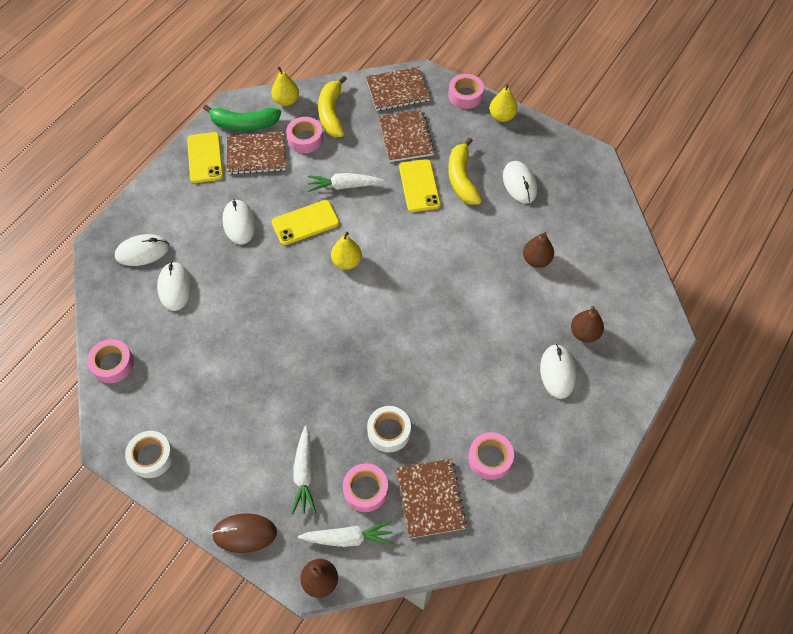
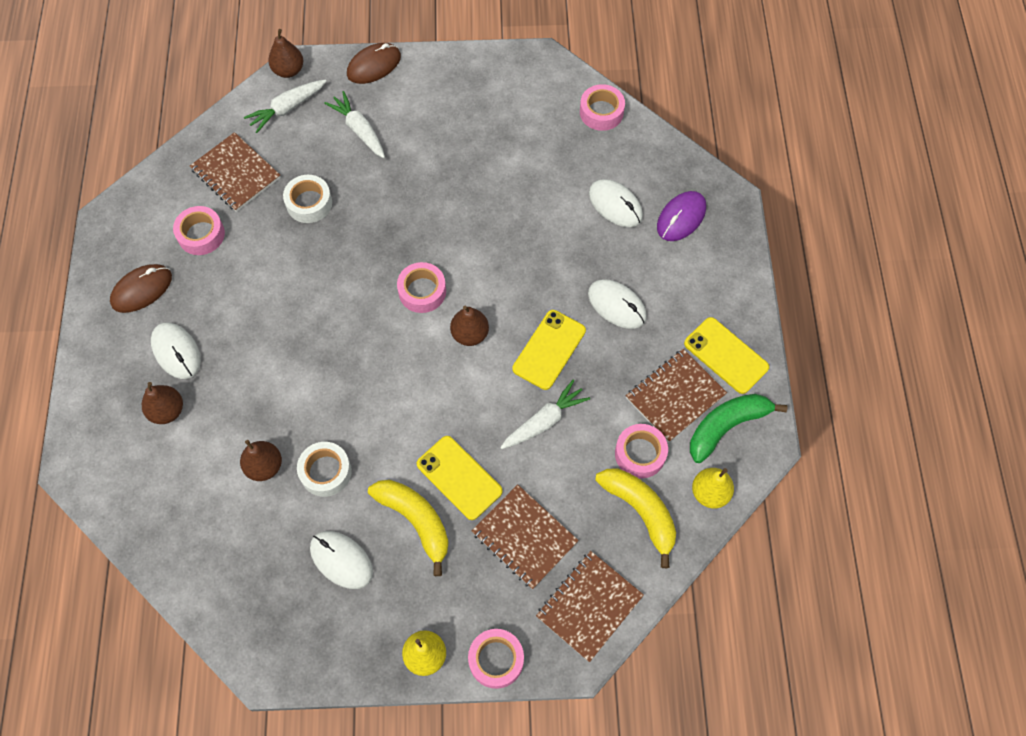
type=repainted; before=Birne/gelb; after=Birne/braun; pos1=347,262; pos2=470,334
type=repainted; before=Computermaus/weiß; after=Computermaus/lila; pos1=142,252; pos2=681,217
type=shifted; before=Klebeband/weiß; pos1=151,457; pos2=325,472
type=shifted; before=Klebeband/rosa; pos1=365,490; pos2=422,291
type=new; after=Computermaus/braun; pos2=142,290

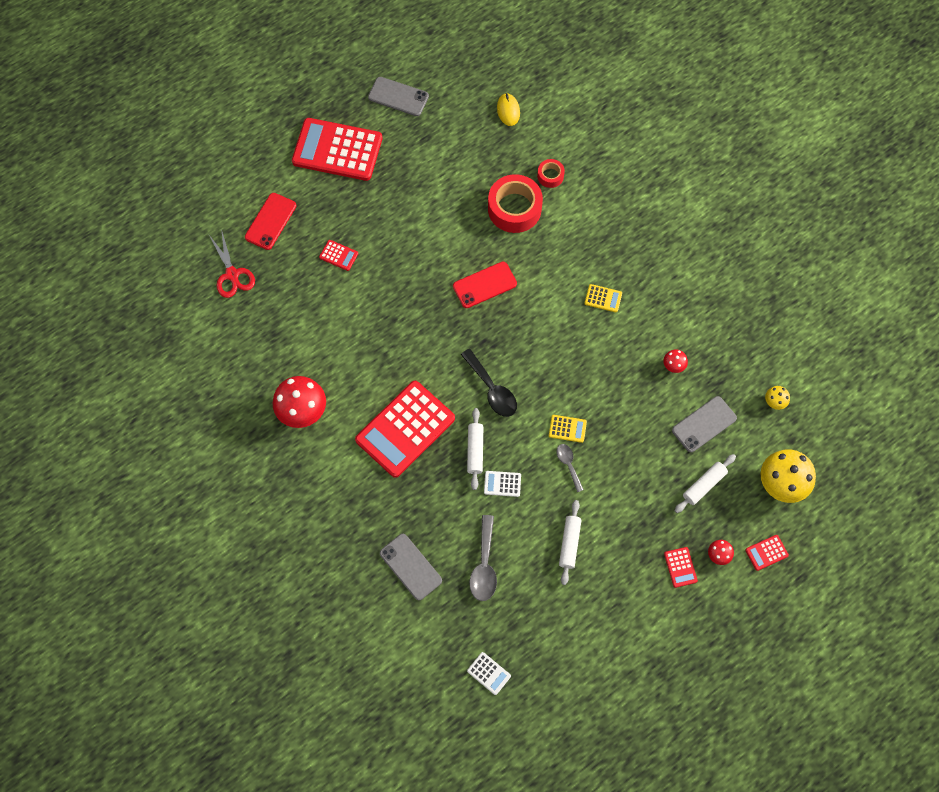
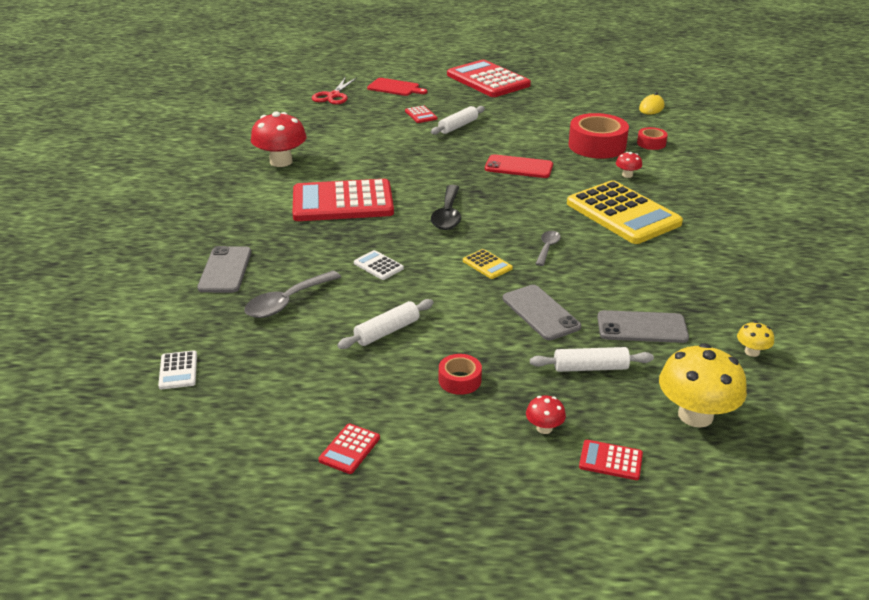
type=shifted; before=Handy/grau; pos1=398,96; pos2=541,313
type=swapped; before=Handy/rot; after=Schneidebrett/rot; pos1=271,221; pos2=395,88
type=scaled; before=Taschenrechner/gelb; pos1=603,298; pos2=623,213; scale=2.48
type=shifted; before=Pilz/rot; pos1=673,365; pos2=627,175
type=shifted; before=Nudelholz/weiß; pos1=475,450; pos2=458,126
type=shifted; before=Löffel/grau; pos1=568,464; pos2=547,248
type=shifted; before=Taschenrechner/rot; pos1=680,567; pos2=349,449
type=new; after=Klebeband/rot; pos2=459,380

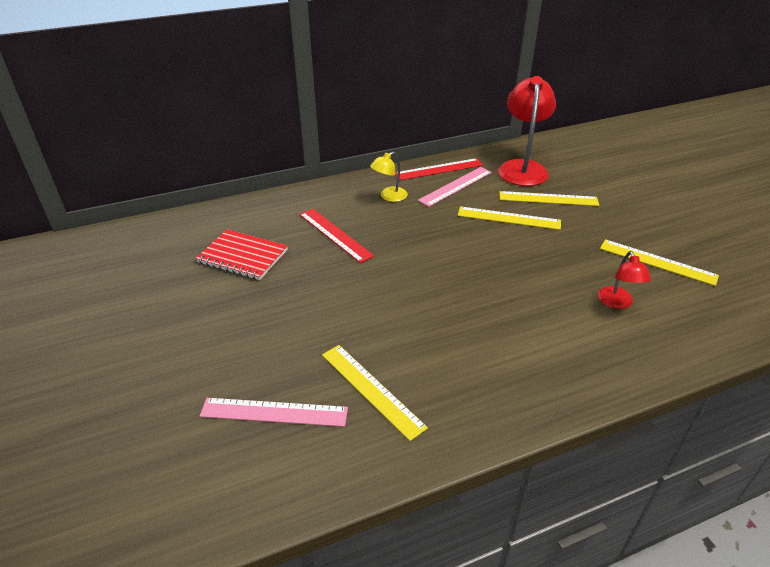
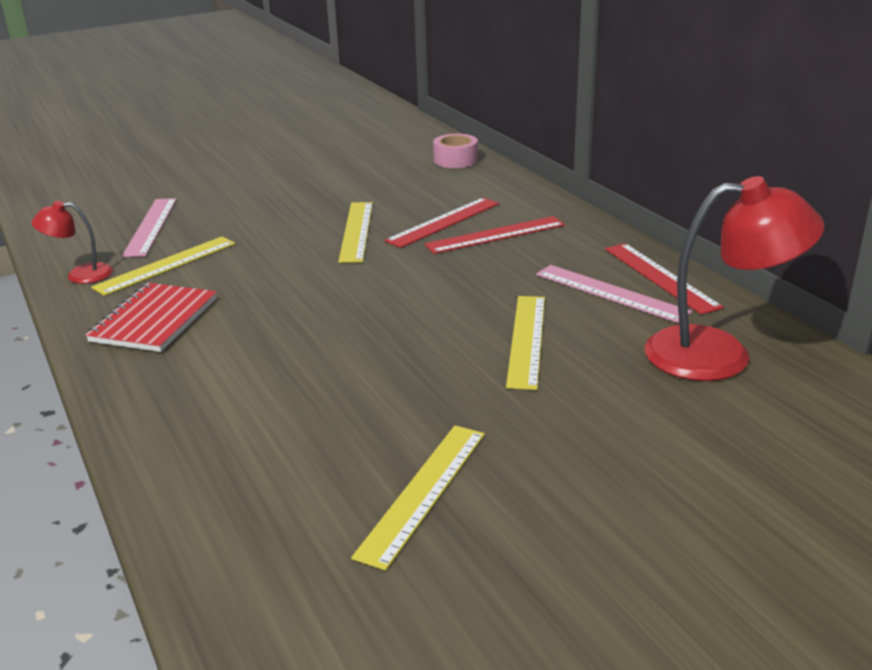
type=gone; before=Lampe/gelb; pos1=389,197
type=shifted; before=Lineal/gelb; pos1=548,199; pos2=356,231
type=shifted; before=Notizbuch/rot; pos1=243,256; pos2=154,320
type=shifted; before=Lampe/rot; pos1=617,303; pos2=80,275
type=new; after=Klebeband/rosa; pos2=455,160
type=new; after=Lineal/rot; pos2=495,235

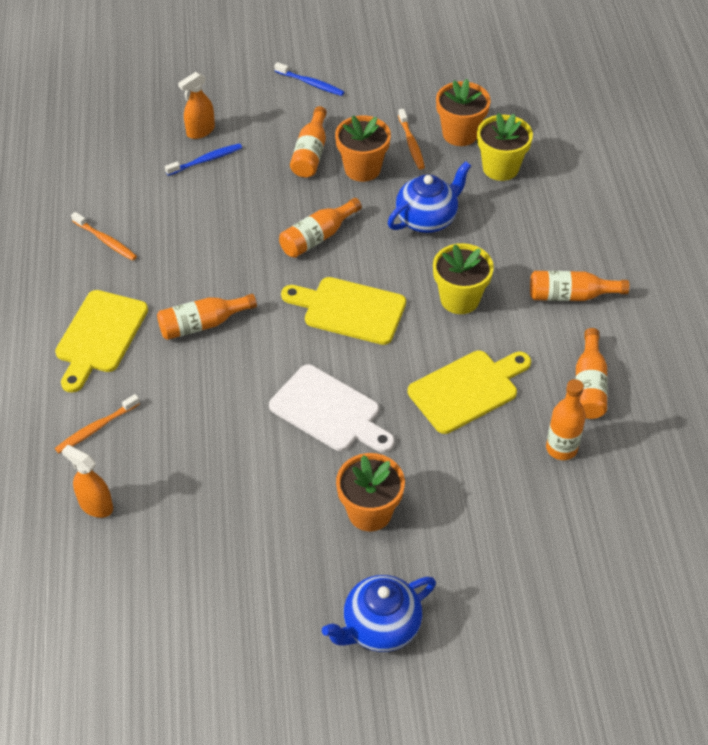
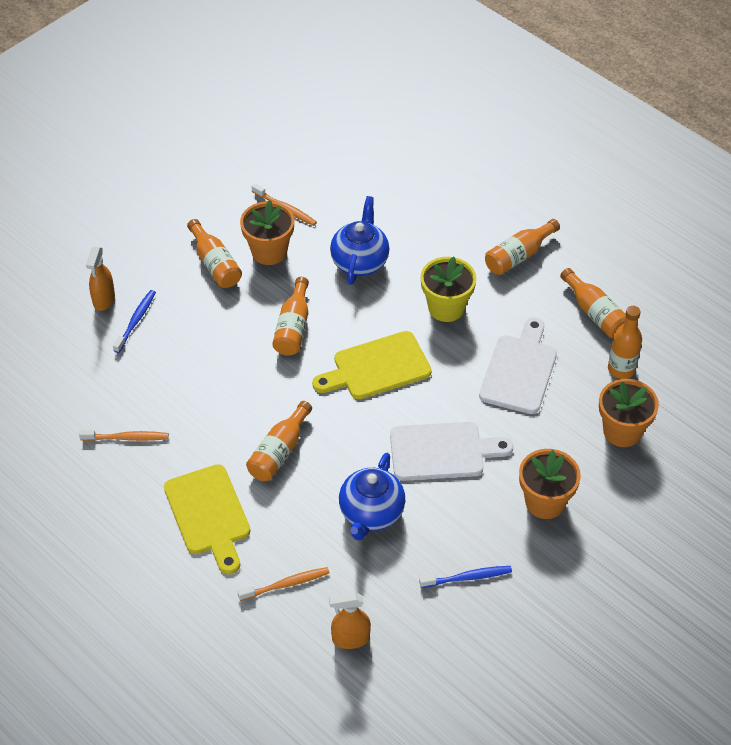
type=shifted; before=Zahnbürste/blau; pos1=311,83; pos2=468,577
type=shifted; before=Blumentopf/orange; pos1=460,134; pos2=622,431
type=gone; before=Blumentopf/gelb; pos1=500,168
type=repainted; before=Schneidebrett/gelb; after=Schneidebrett/weiß; pos1=467,389; pos2=519,370
type=rotated; before=Zahnbürste/orange; pos1=96,428; pos2=286,584; turn=-120
type=shifted; before=Teekanne/blau; pos1=380,627; pos2=371,514

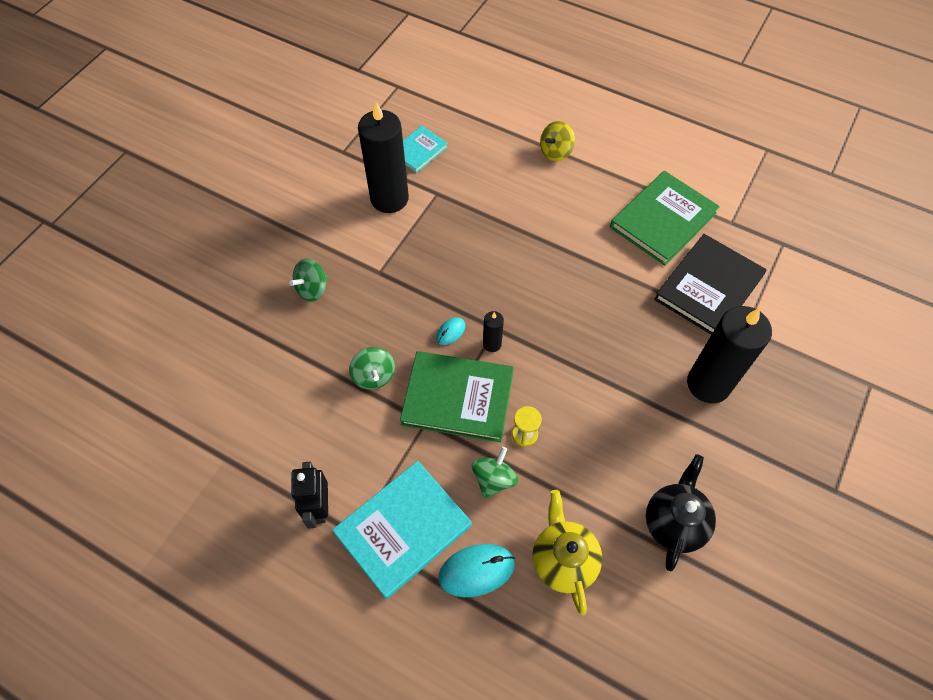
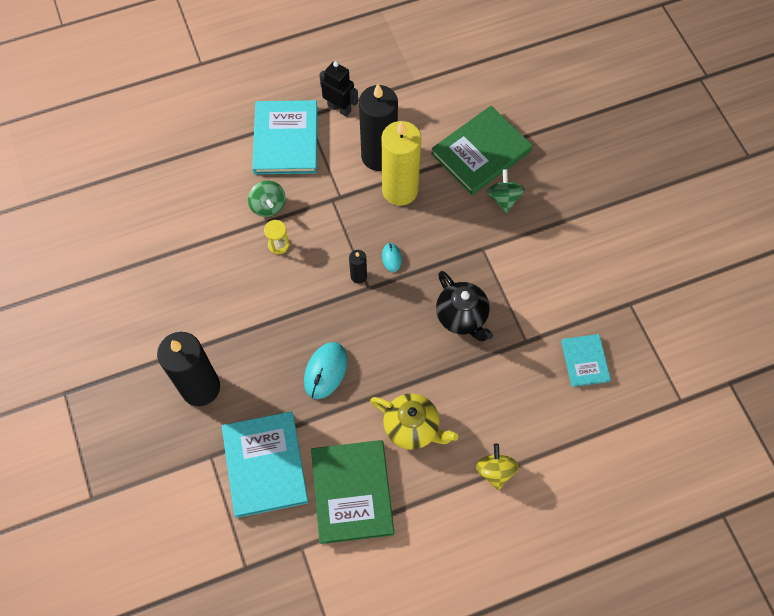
type=shifted; before=Kerze/schwarz; pos1=389,198; pos2=379,156
type=repainted; before=Buch/schwarz; after=Buch/türkis; pos1=708,288; pos2=265,465
type=swapped; before=Kreisel/grün; after=Kerze/gelb; pos1=374,376; pos2=400,190
type=shifted; before=Buch/grün; pos1=458,398; pos2=481,152
type=shifted; before=Teekanne/schwarz; pos1=674,522; pos2=462,317
type=shifted; before=Teekanne/gelb; pos1=563,560; pos2=412,428
type=shifted; before=Computermaus/türkis; pos1=476,570; pos2=325,371

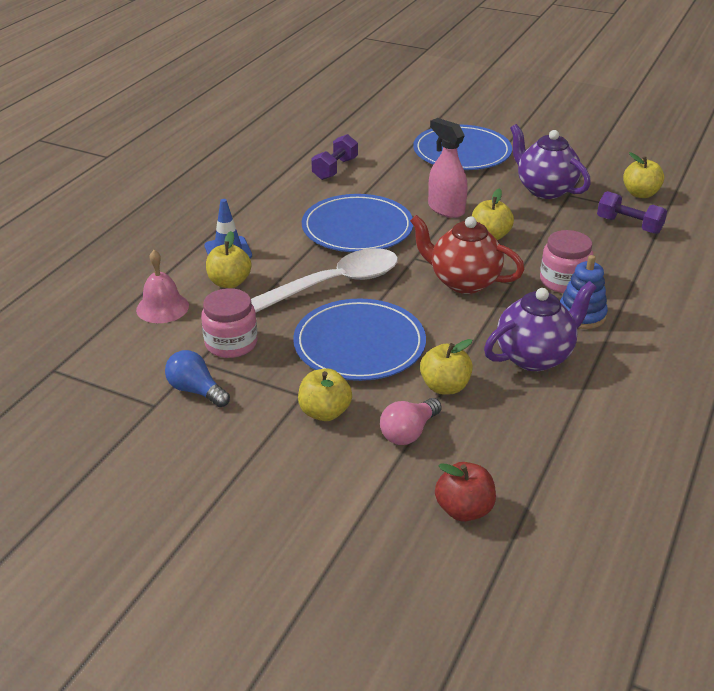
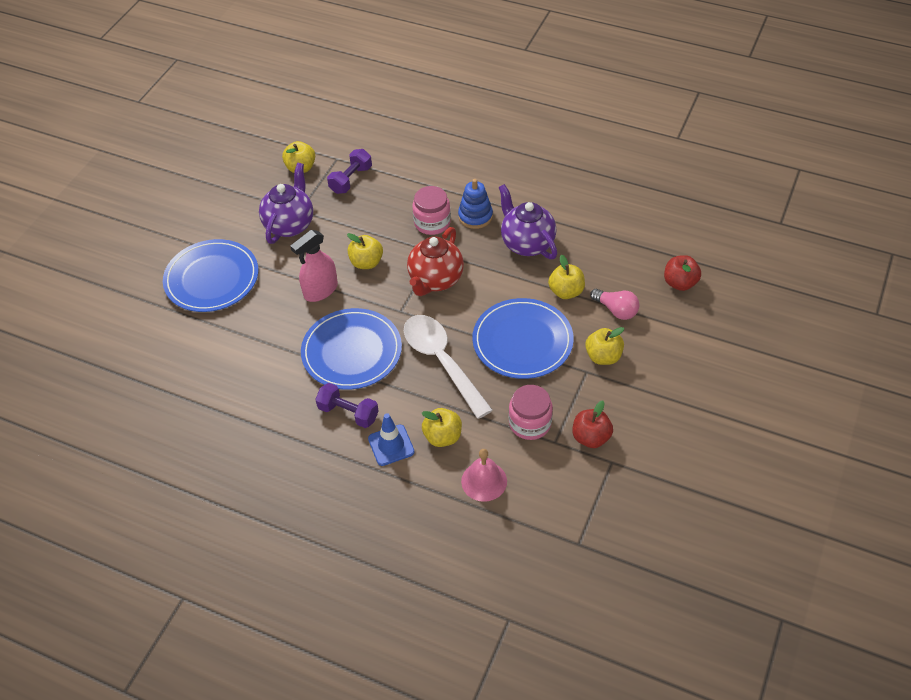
type=rotated; before=Teekanne/lila; pos1=545,190; pos2=290,225; turn=150
type=shifted; before=Hantel/lila; pos1=335,169; pos2=348,413
type=swapped; before=Glühbirne/blau; after=Apfel/rot; pos1=196,390; pos2=591,437

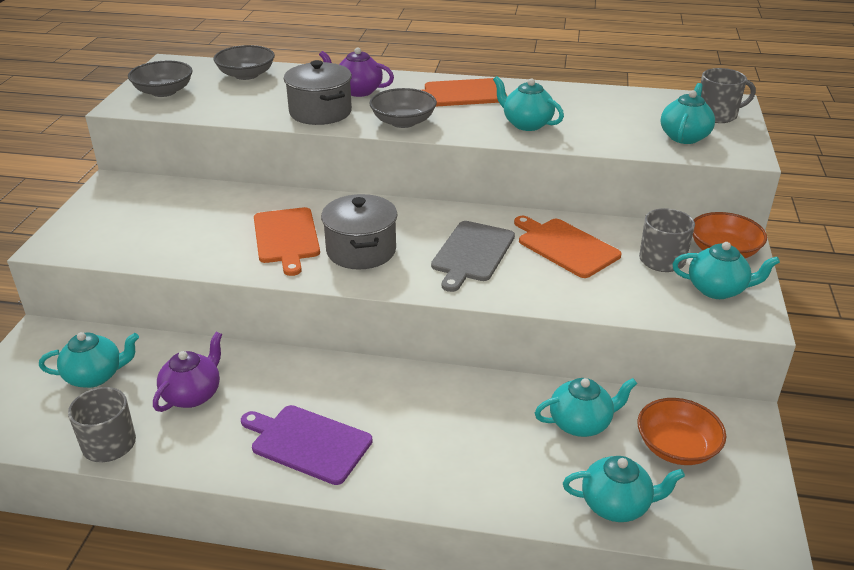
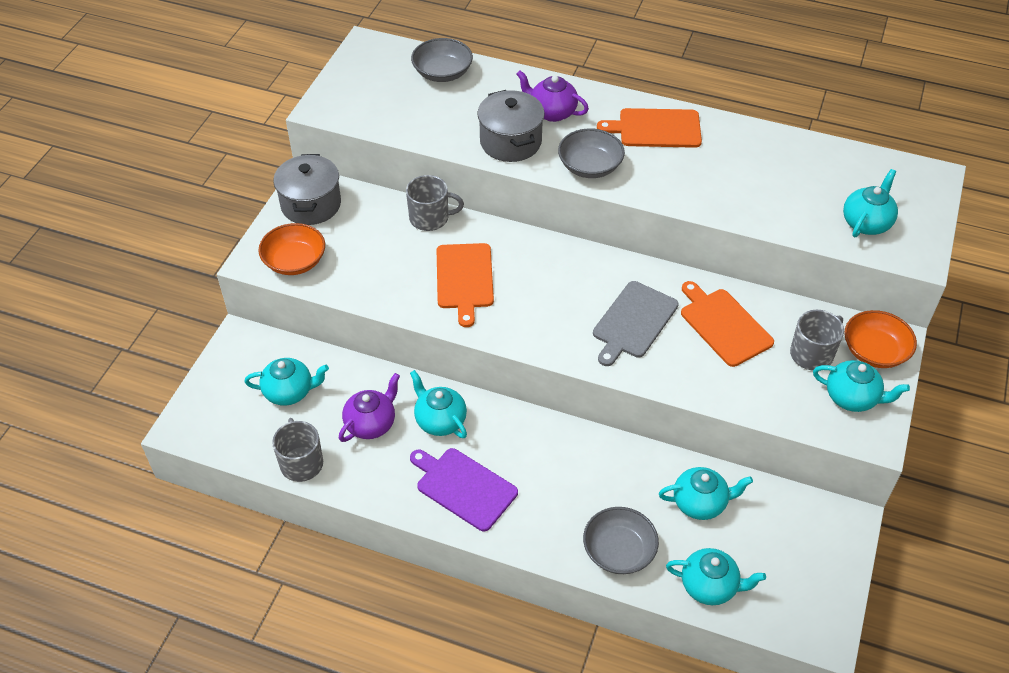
type=shifted; before=Schüssel/grau; pos1=164,91; pos2=619,551
type=shifted; before=Tasse/grau; pos1=717,115; pos2=430,218
type=shifted; before=Teekanne/türkis; pos1=526,124; pos2=440,420
type=shifted; before=Kochtopf/grau; pos1=361,251; pos2=311,204
type=shifted; before=Schüssel/orange; pos1=676,447; pos2=294,261

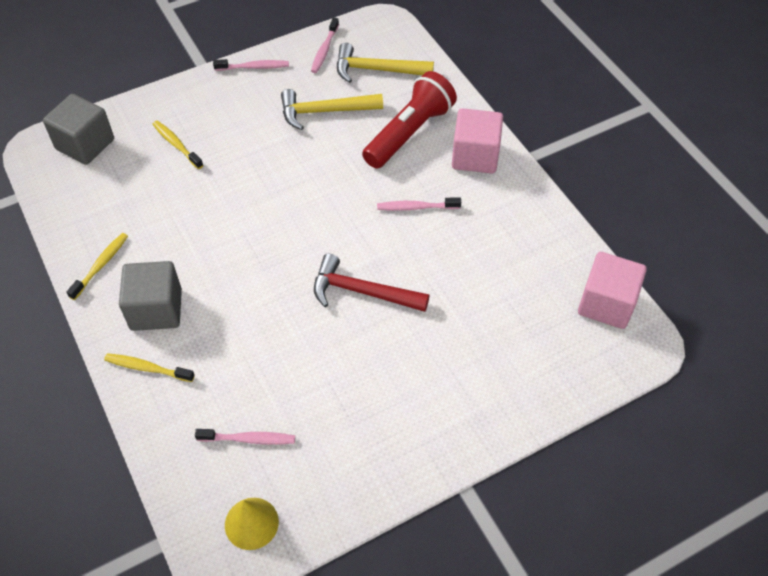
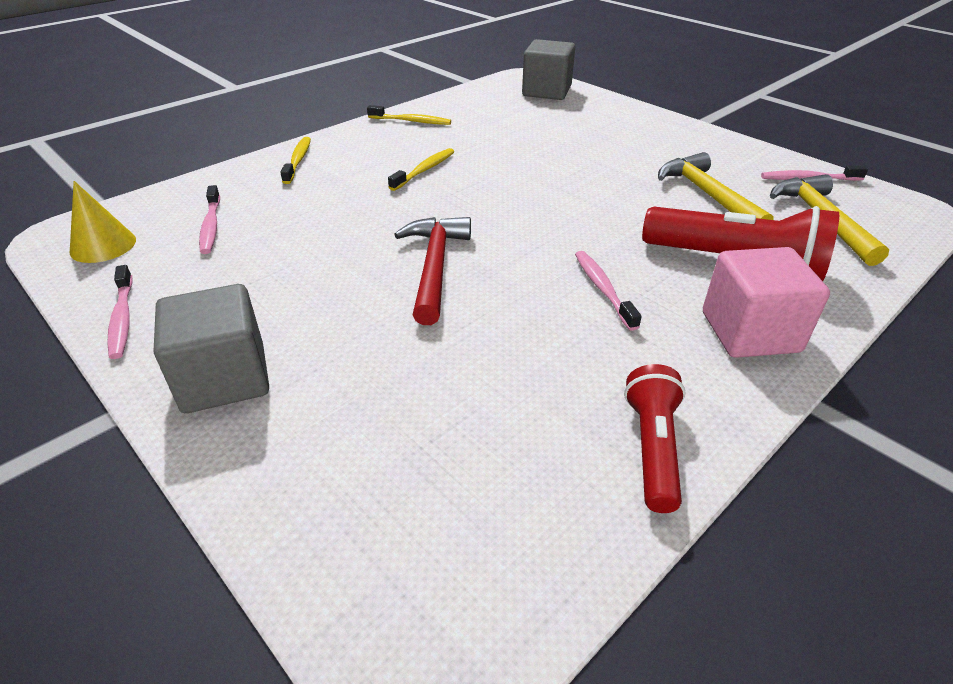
type=shifted; before=Zahnbürste/rosa; pos1=254,67; pos2=122,319
type=shifted; before=Zahnbürste/gelb; pos1=176,144; pos2=424,170
type=gone; before=Kubus/rosa; pos1=606,304
type=shifted; before=Kubus/grau; pos1=156,309; pos2=224,378
type=new; after=Taschenlampe/rot; pos2=652,448

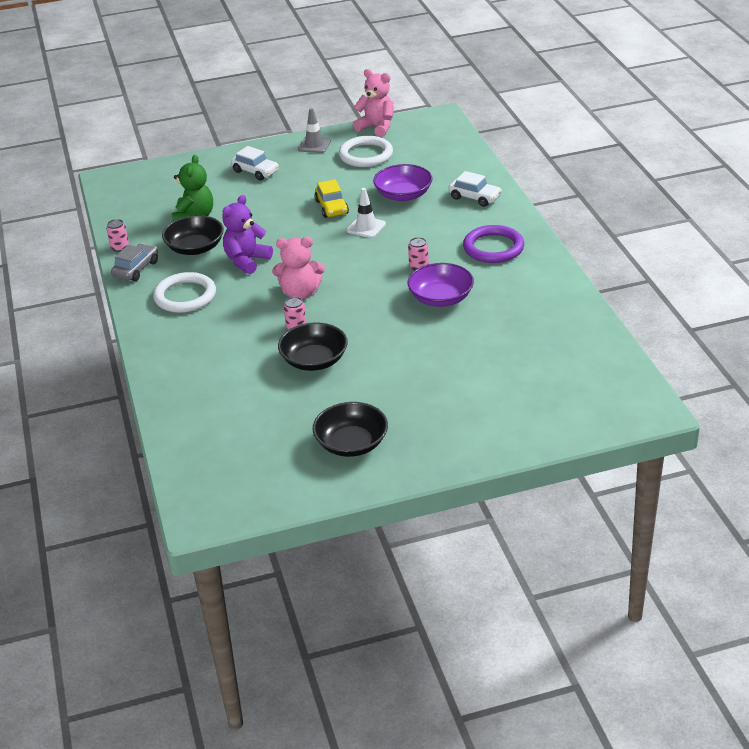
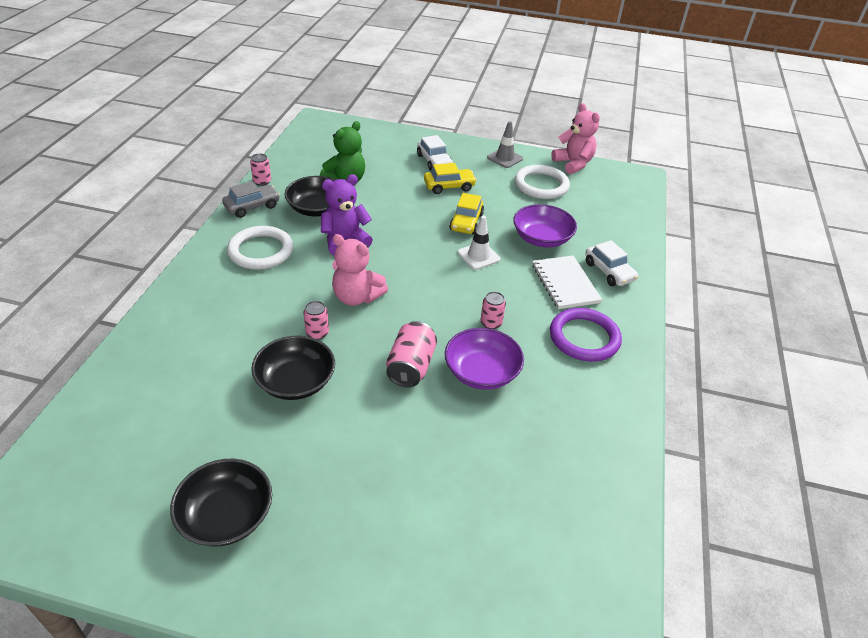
type=new; after=Auto/gelb; pos2=449,186
type=new; after=Notizbuch/weiß; pos2=565,284
type=new; after=Dose/rosa; pos2=411,366

